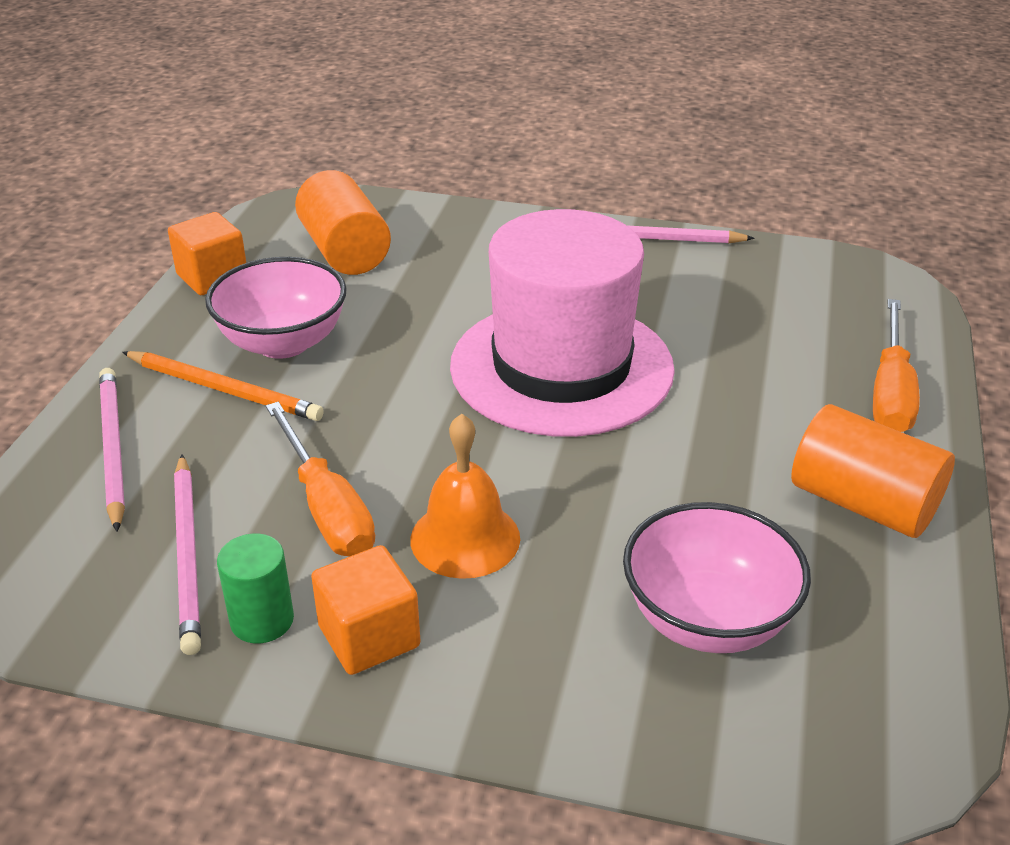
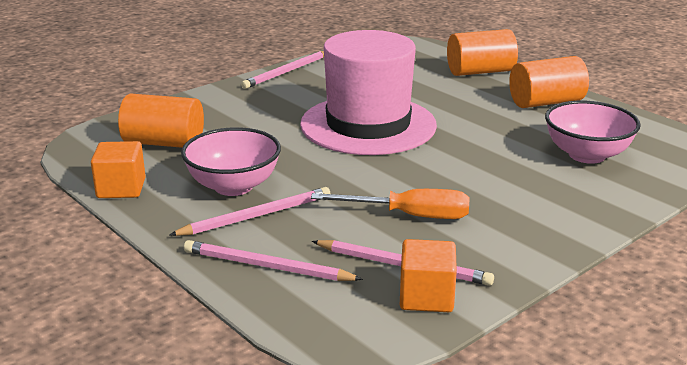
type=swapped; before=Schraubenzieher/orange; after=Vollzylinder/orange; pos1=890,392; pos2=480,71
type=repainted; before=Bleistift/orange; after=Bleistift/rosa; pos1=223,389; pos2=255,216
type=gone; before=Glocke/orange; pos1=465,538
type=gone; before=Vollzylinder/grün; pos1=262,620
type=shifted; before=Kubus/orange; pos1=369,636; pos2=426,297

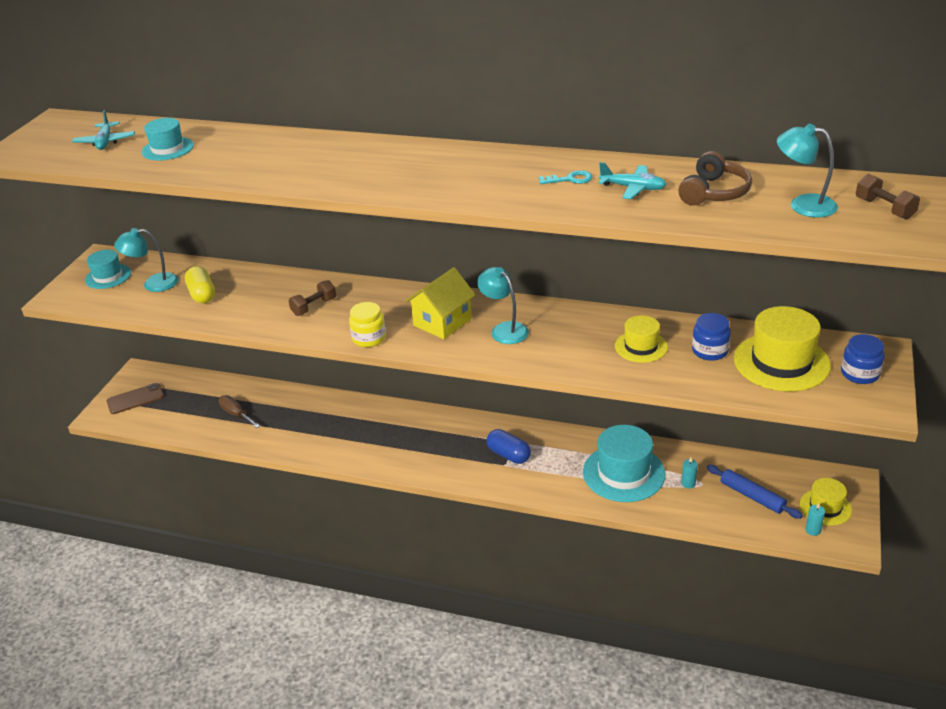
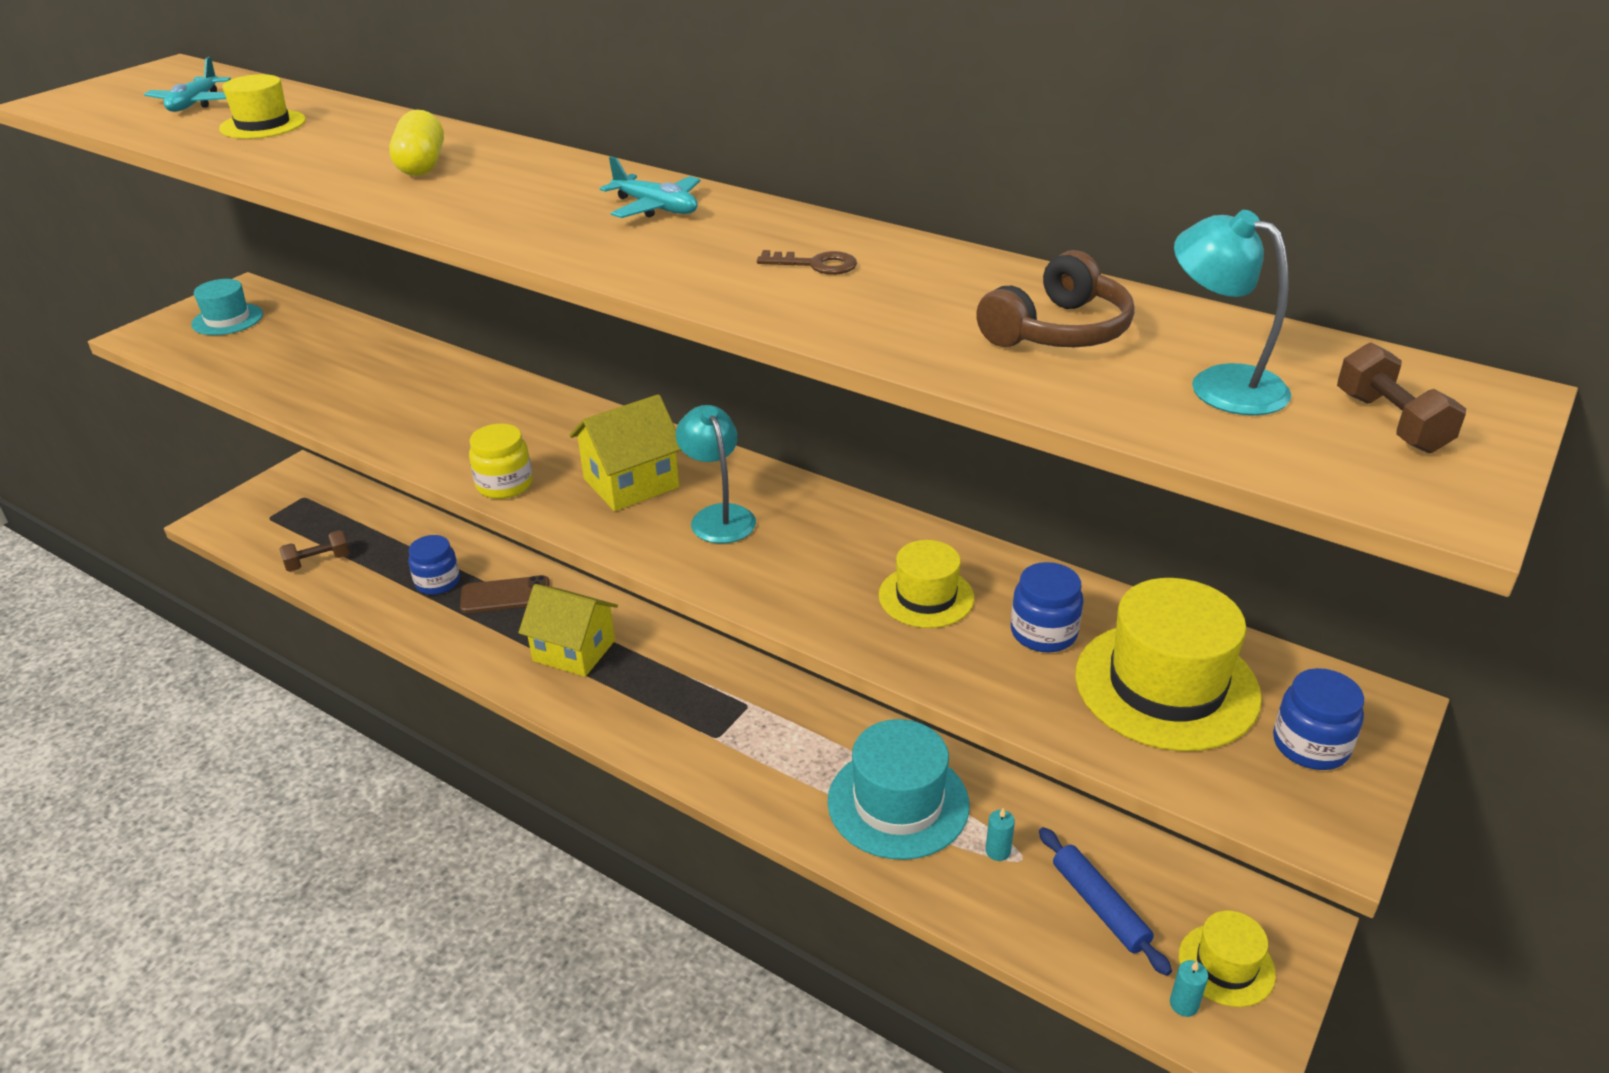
type=repainted; before=Hut/türkis; after=Hut/gelb; pos1=167,149; pos2=263,125
type=shifted; before=Flugzeug/türkis; pos1=633,188; pos2=656,208
type=repainted; before=Schlüssel/türkis; after=Schlüssel/braun; pos1=570,179; pos2=815,264
type=gone; before=Lampe/türkis; pos1=153,284
type=shifted; before=Kapsel/gelb; pos1=202,294; pos2=421,165
type=shifted; before=Hantel/braun; pos1=314,307; pos2=318,562
type=shifted; before=Handy/braun; pos1=135,399; pos2=505,595
type=gone; before=Schraubenzieher/braun; pos1=236,414
type=gone; before=Kapsel/blau; pos1=508,455
type=new; after=Einmachglas/blau; pos2=437,582
type=new; after=Haus/gelb; pos2=574,650

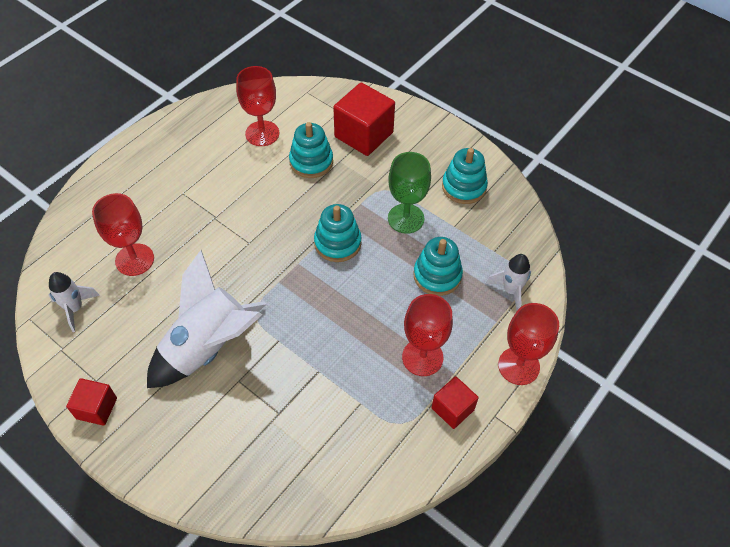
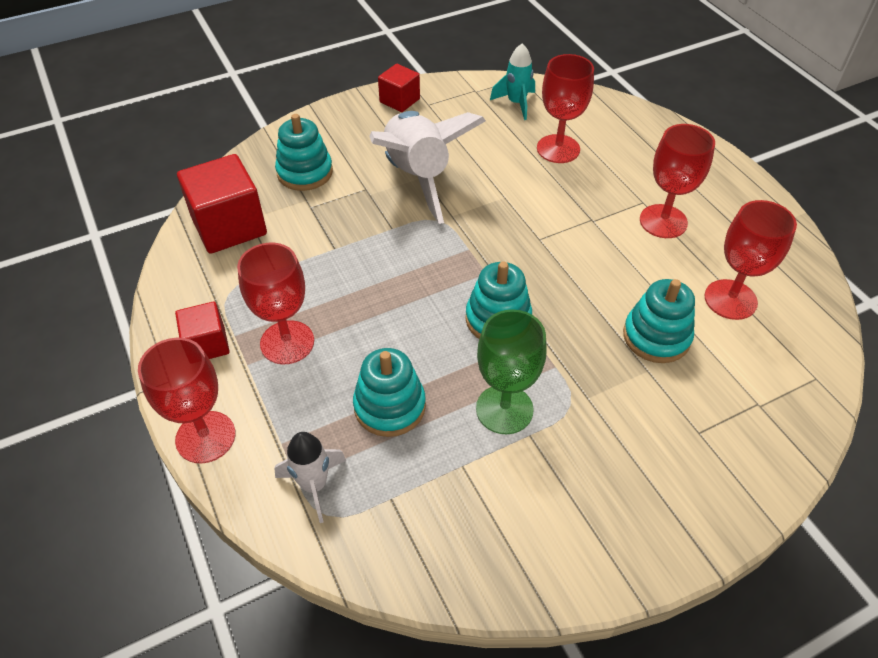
type=shifted; before=Kubus/rot; pos1=364,135; pos2=229,226
type=shifted; before=Stapelspielzeug/türkis; pos1=464,187; pos2=305,172
type=repainted; before=Rakete/weiß; after=Rakete/türkis; pos1=75,309; pos2=516,103
type=new; after=Kelch/rot; pos2=663,221

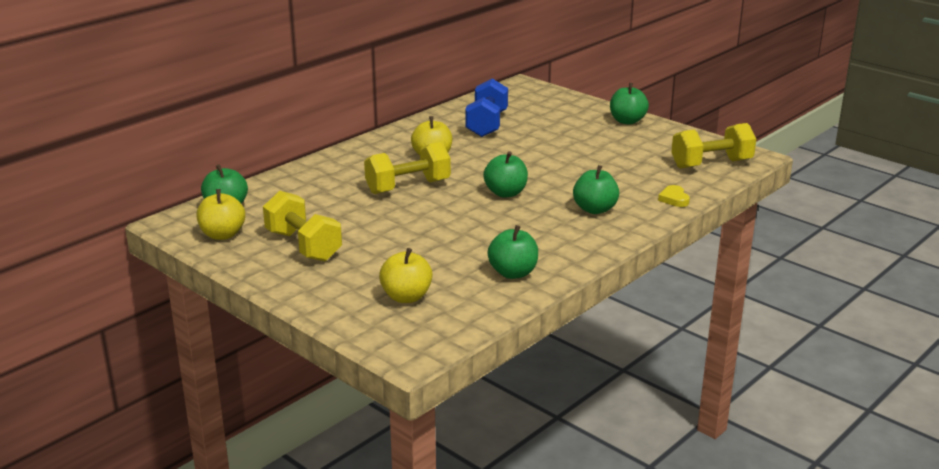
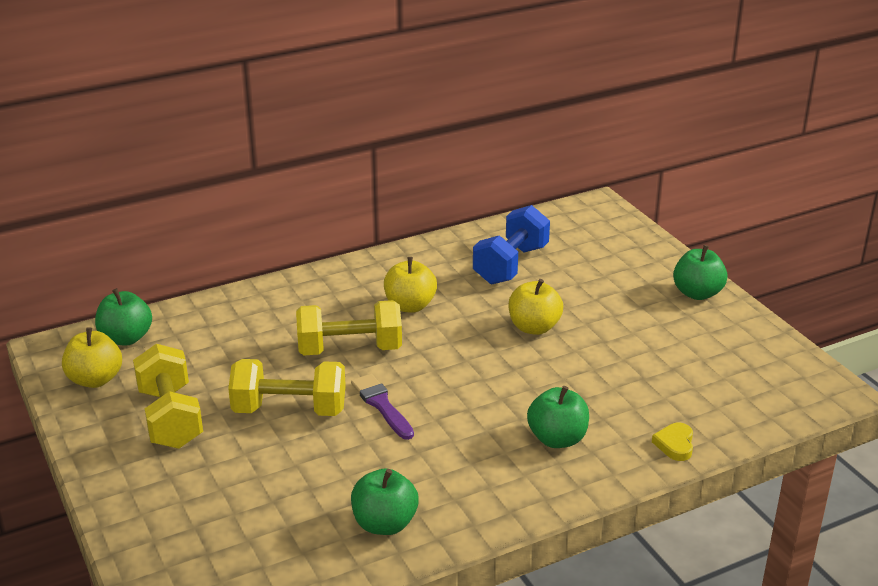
type=shifted; before=Hantel/gelb; pos1=711,164; pos2=289,410
type=gone; before=Apfel/grün; pos1=505,193
type=shifted; before=Apfel/gelb; pos1=406,297; pos2=534,327
type=new; after=Pinsel/lila; pos2=382,405

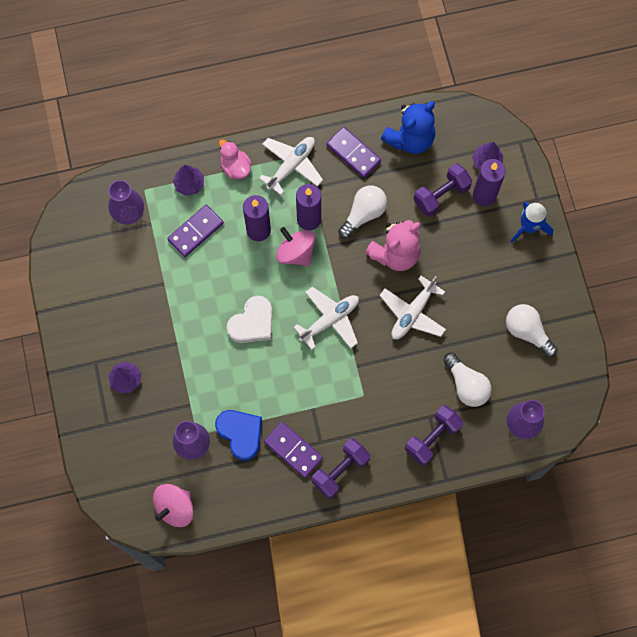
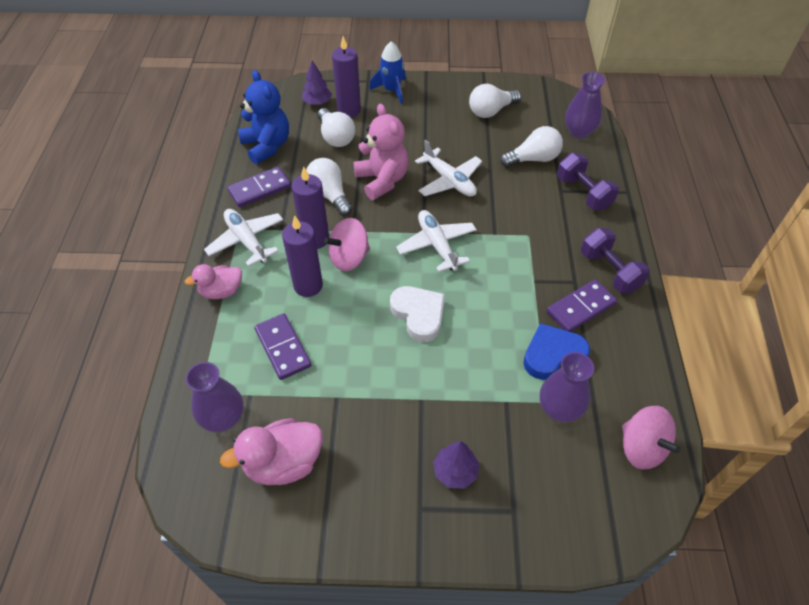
type=swapped; before=Hantel/lila; after=Glühbirne/weiß; pos1=441,195; pos2=335,137
type=gone; before=Baum/lila; pos1=189,184
type=new; after=Ente/rosa; pos2=283,463

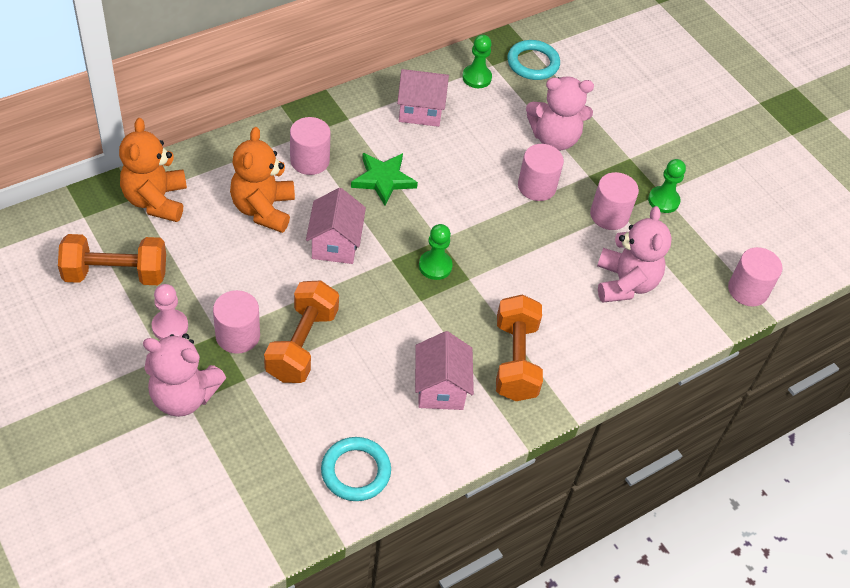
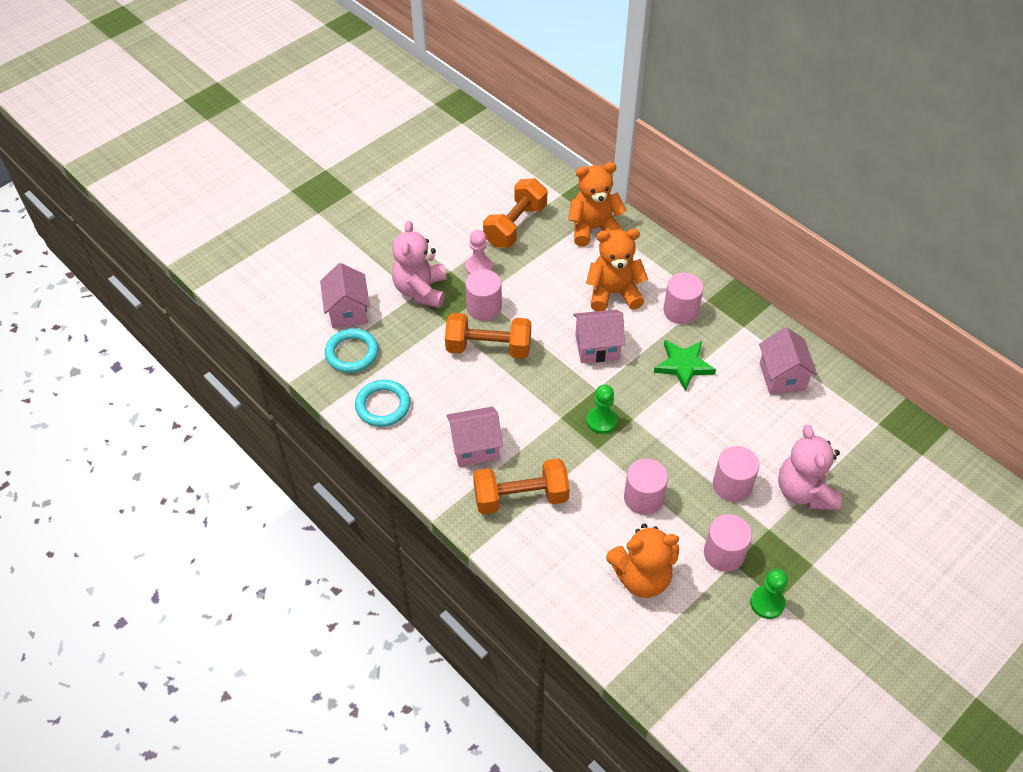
type=gone; before=Bauer/grün; pos1=476,77
type=shifted; before=Ring/türkis; pos1=533,63; pos2=352,353
type=repainted; before=Teddybär/rosa; after=Teddybär/orange; pos1=625,283; pos2=642,577
type=rotated; before=Hantel/orange; pos1=116,274; pos2=515,225; turn=45
type=shifted; before=Vollzylinder/rosa; pos1=748,290; pos2=643,498
type=new; after=Haus/rosa; pos2=348,311

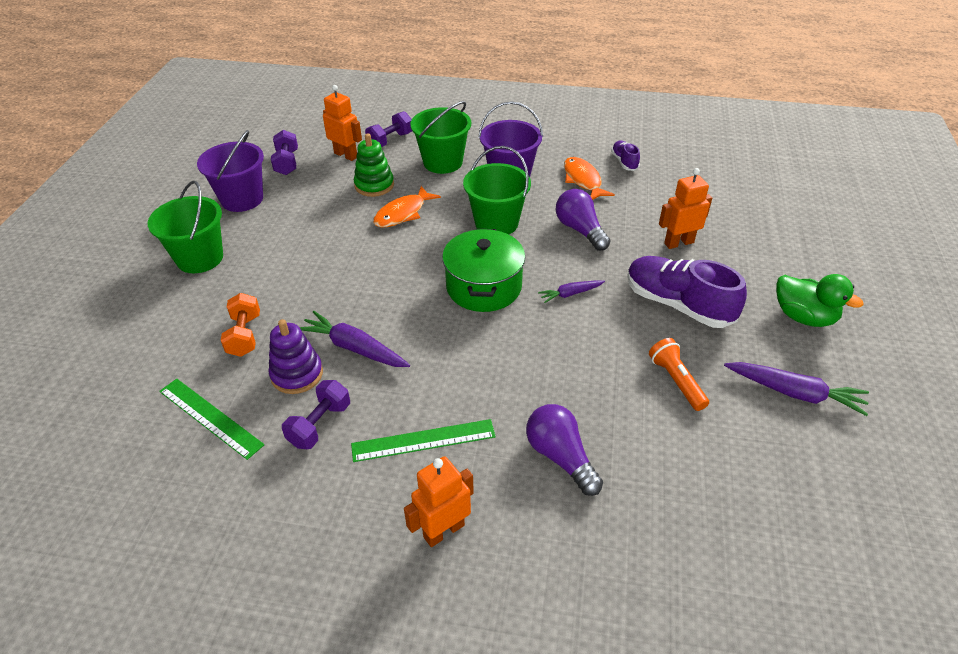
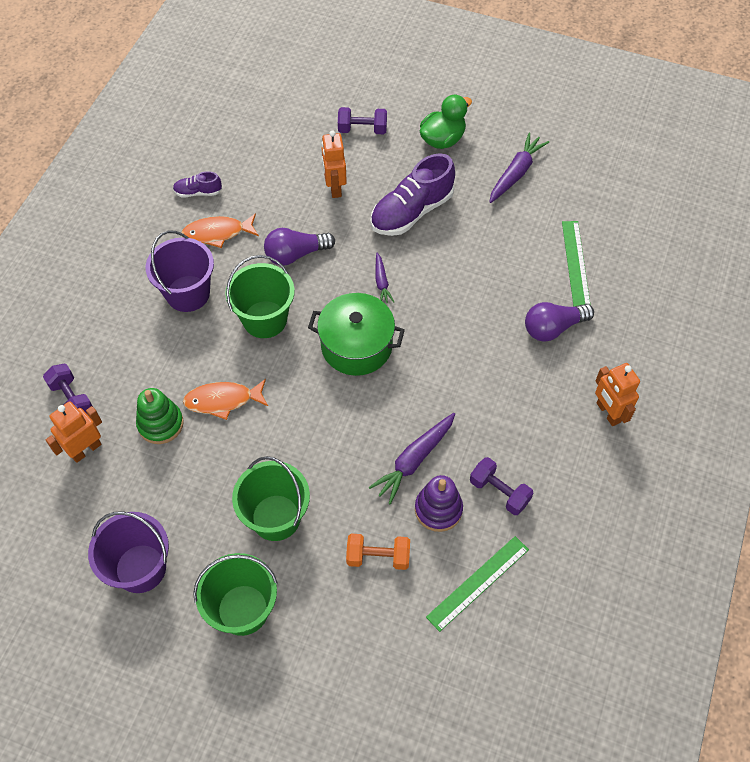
type=shifted; before=Eimer/grün; pos1=443,162; pos2=276,517
type=shifted; before=Hantel/lila; pos1=287,163; pos2=362,129
type=rotated; before=Fisch/orange; pos1=403,213; pos2=223,400; turn=120
type=gone; before=Taschenlampe/orange; pos1=676,381
type=shifted; before=Lineal/grün; pos1=423,440; pos2=575,263

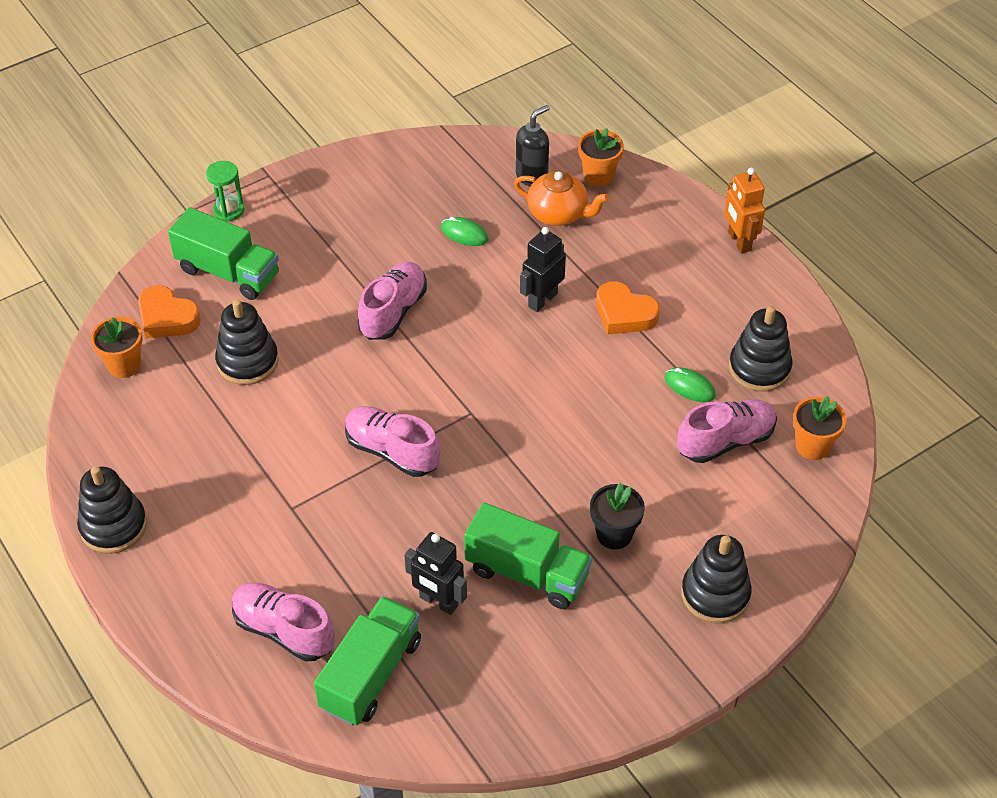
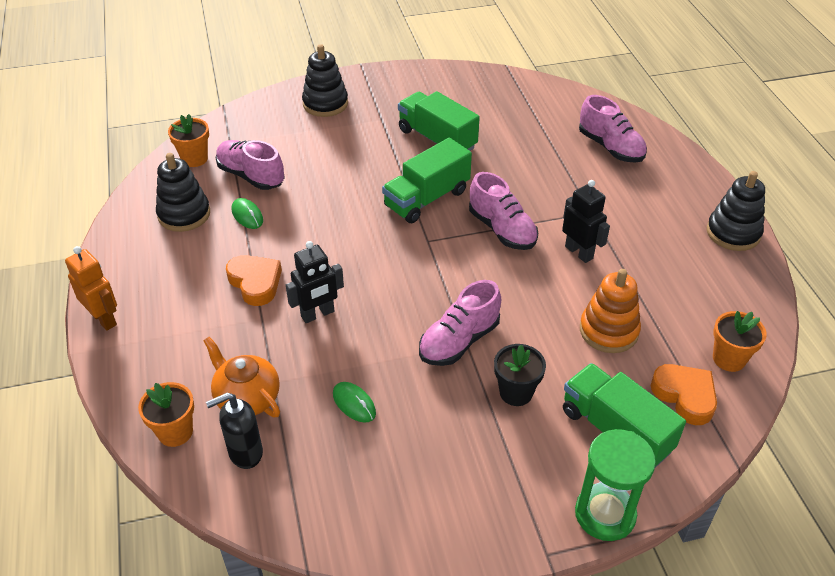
type=scaled; before=Sanduhr/grün; pos1=228,210; pos2=605,514; scale=1.6
type=rotated; before=Roboter/orange; pos1=739,241; pos2=104,319; turn=-45
type=repainted; before=Stapelspielzeug/schwarz; after=Stapelspielzeug/orange; pos1=247,361; pos2=608,331
type=rotated; before=Schuh/rosa; pos1=725,441; pos2=251,176; turn=45
type=shifted; before=Blumentopf/schwarz; pos1=614,534; pos2=516,392
type=shifted; before=Roboter/schwarz; pos1=438,602; pos2=579,252
type=shifted; before=Lastwagen/grün; pos1=371,674; pos2=427,199

